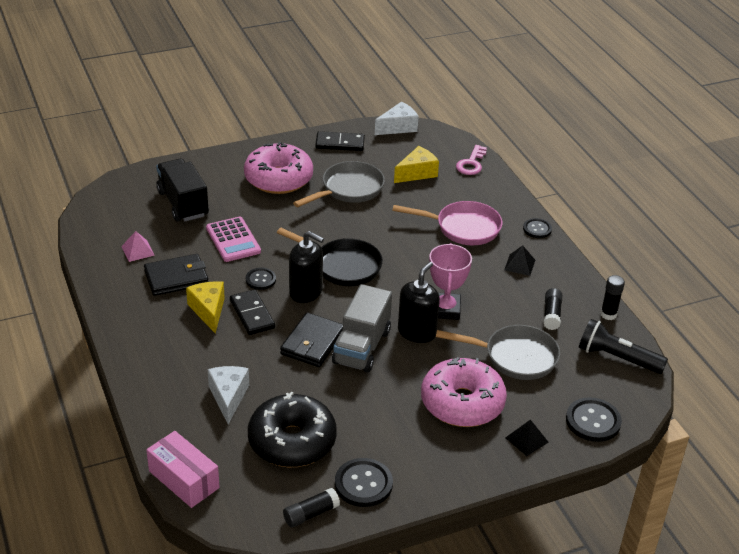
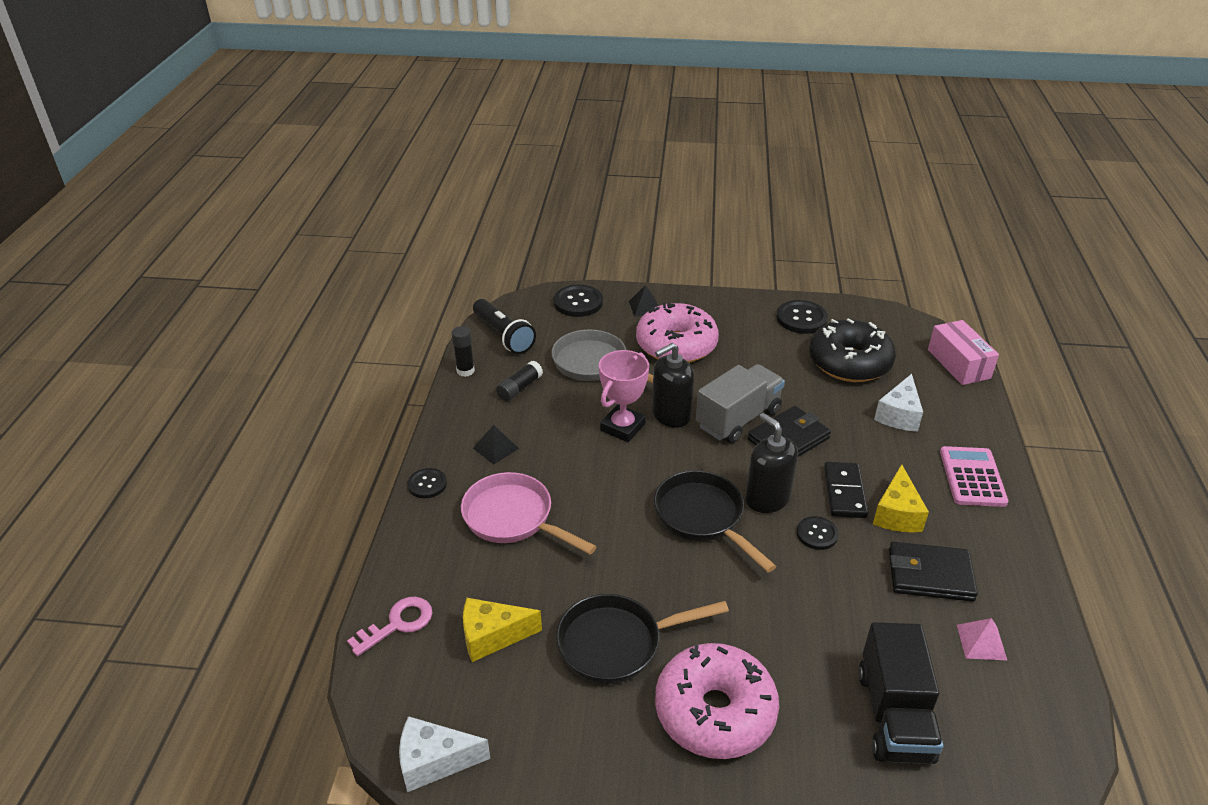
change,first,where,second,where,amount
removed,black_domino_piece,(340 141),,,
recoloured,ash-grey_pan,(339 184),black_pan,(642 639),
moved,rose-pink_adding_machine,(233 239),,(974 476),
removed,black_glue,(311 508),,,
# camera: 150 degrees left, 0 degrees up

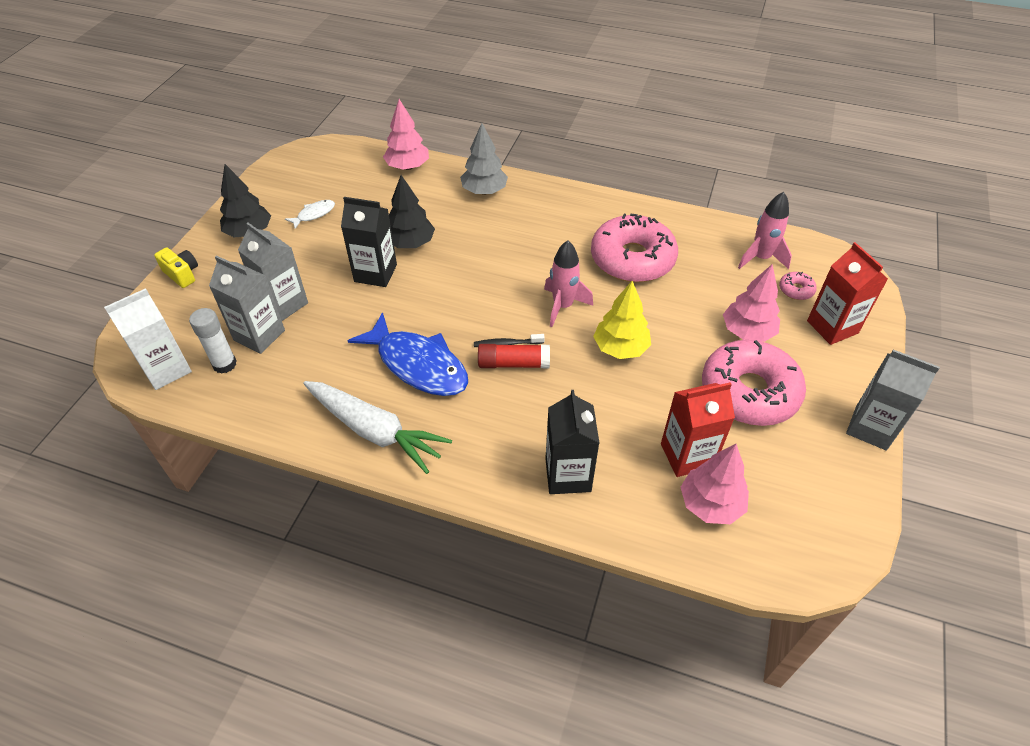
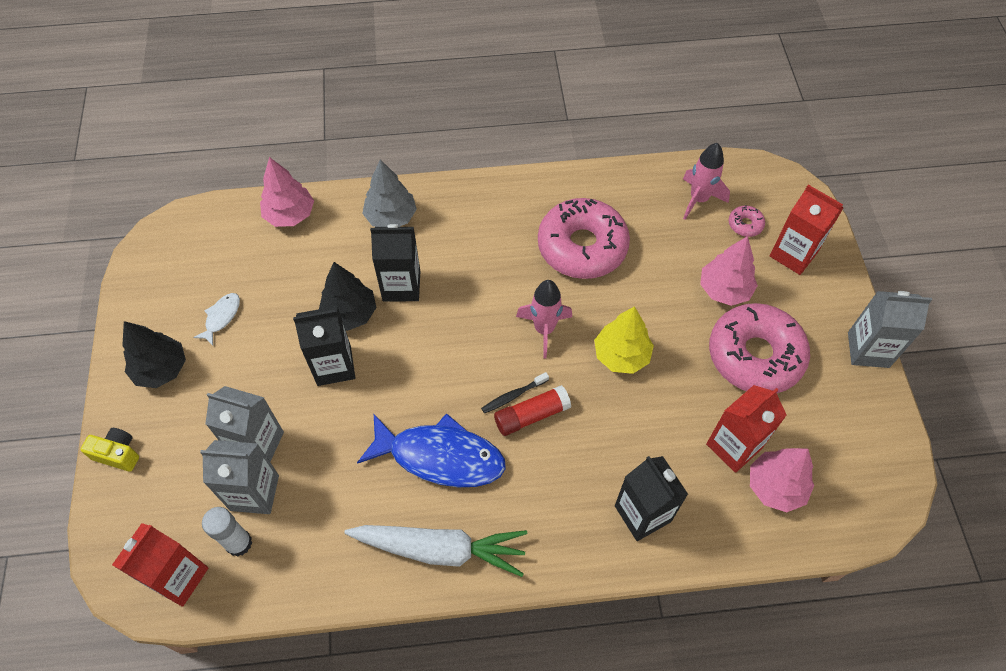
change,first,where,second,where,amount
recoloured,white_milk_carton,(148 339),red_milk_carton,(160 565),
added,,,black_milk_carton,(395 262),
# camera: 25 degrees left, 10 degrees up

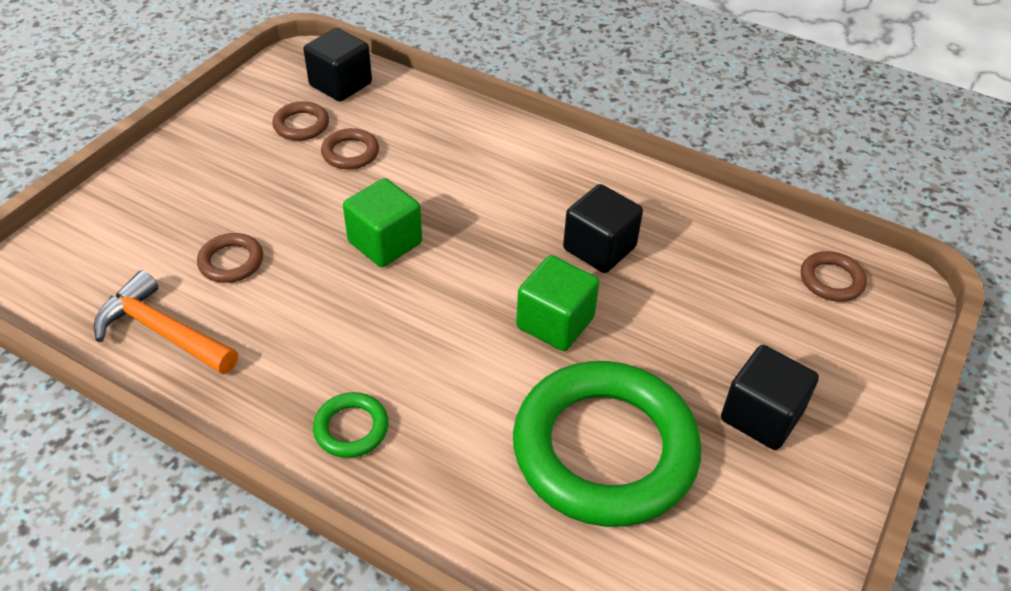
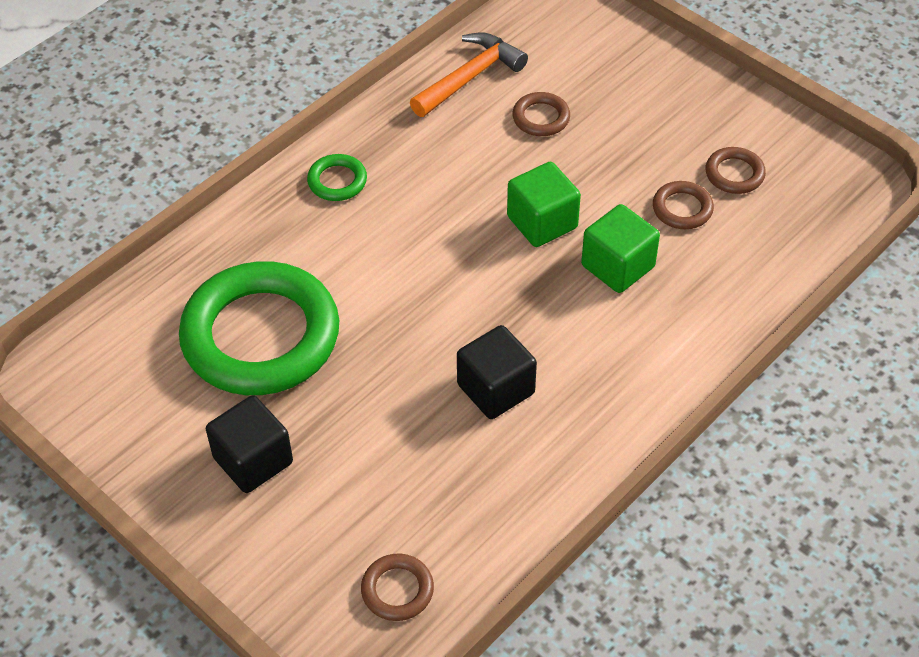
change,first,where,second,where,amount
removed,black_block,(337 65),,,
moved,emerald_block,(557 303),,(620 248),
# camera: 105 degrees right, 5 degrees up

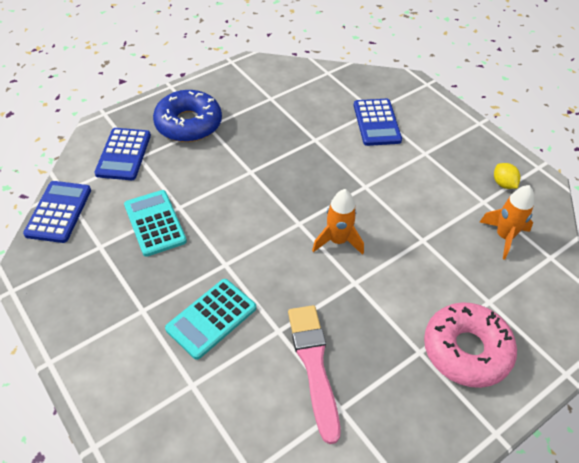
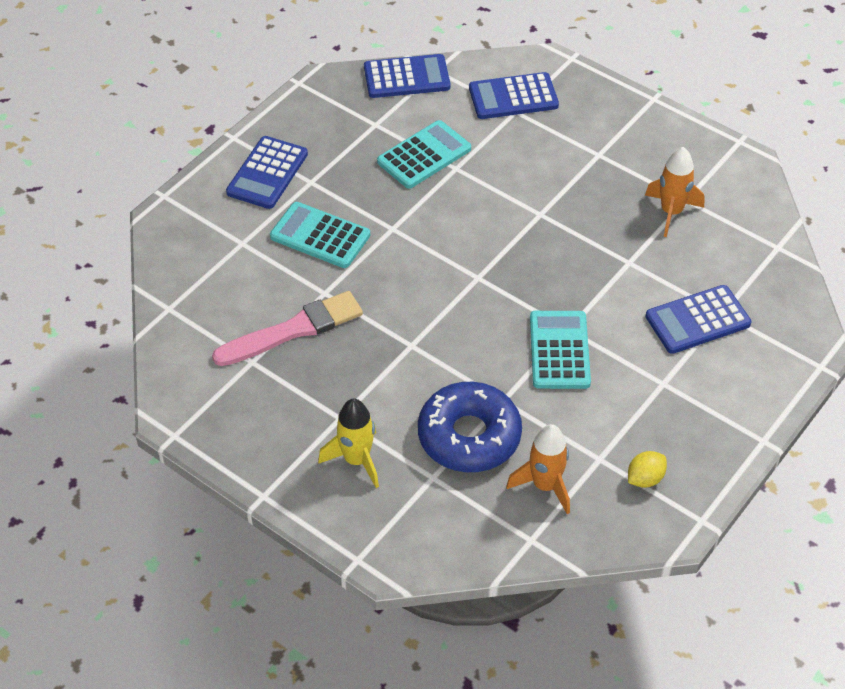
change,first,where,second,where,amount
moved,royal_blue_glazed_donut,(187 116),,(470 427),
moved,orange-coloured_spaceship,(338 222),,(674 192),
replaced,rose-pink_glazed_donut,(470 345),bright_yellow_spaceship,(348 443),
added,,,royal_blue_adding_machine,(267 172),
added,,,teal_adding_machine,(560 350),
# camera: 75 degrees right, 0 degrees up

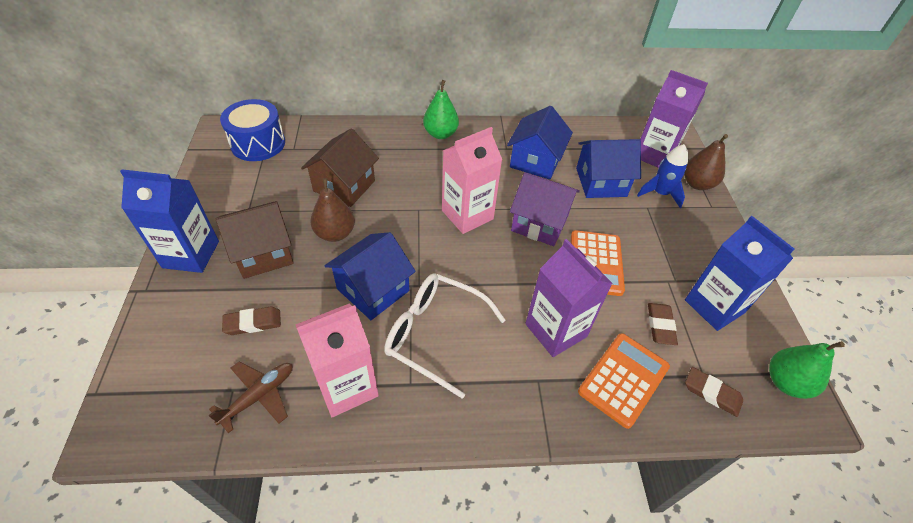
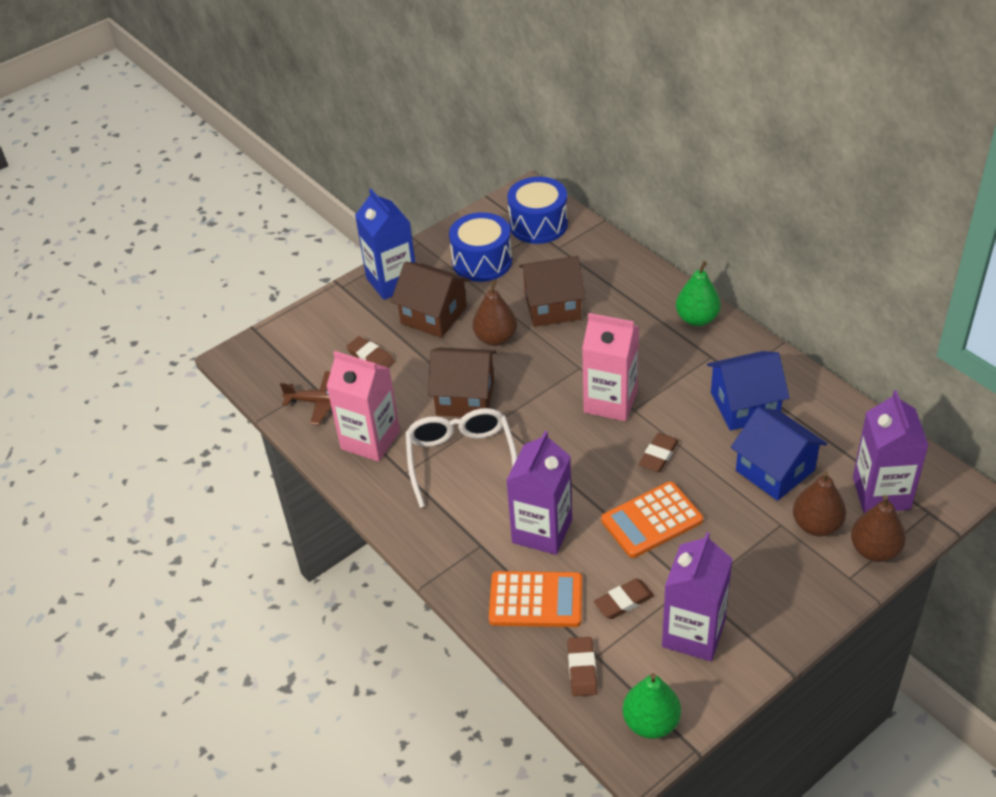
change,first,where,second,where,amount
replaced,royal_blue_spaceship,(662 176),brown_pear_fruit,(819 503),
replaced,royal_purple_house,(545 209),brown_pencil_eraser,(659 452),
recoloured,royal_blue_milk_carton,(739 273),royal_purple_milk_carton,(697 596),
recoloured,royal_blue_house,(370 276),brown_house,(462 382),
added,,,royal_blue_toy_drum,(480 247),
# camera: 60 degrees right, 5 degrees down

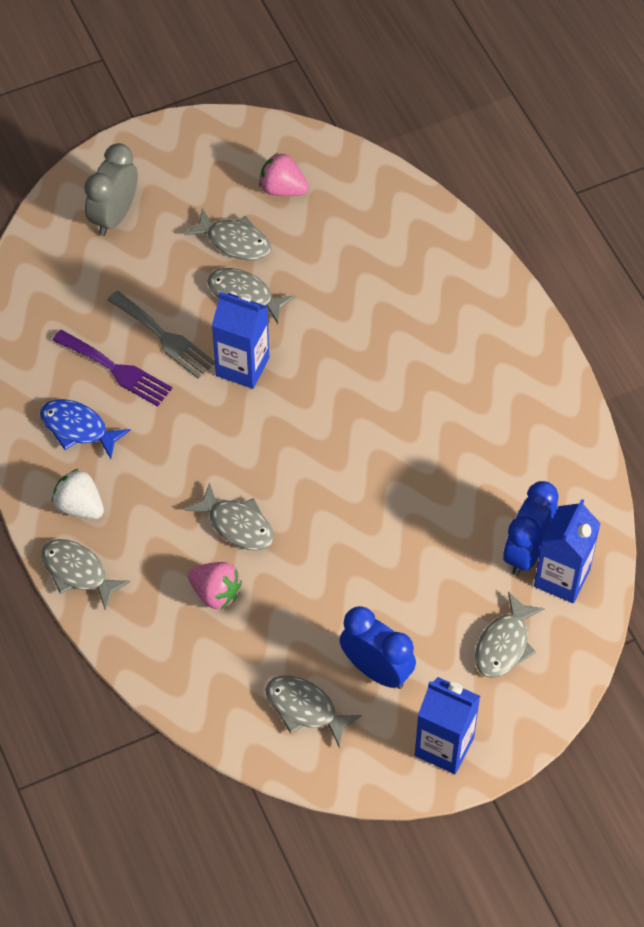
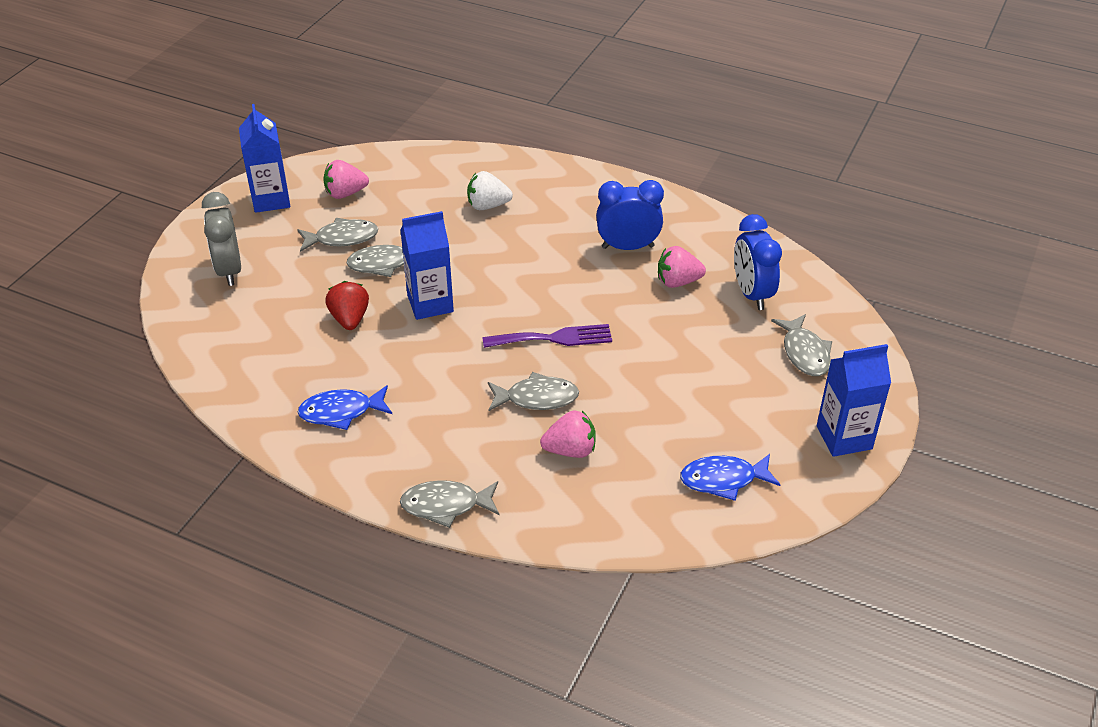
change,first,where,second,where,amount
replaced,ash-grey_table_fork,(161 335),red_strawberry,(347 305),
moved,royal_purple_table_fork,(112 368),,(547 336),
moved,white_strawberry,(78 494),,(490 190),
moved,royal_blue_milk_carton,(567 551),,(264 158),
moved,royal_blue_clock,(378 647),,(630 215),
recoloured,ash-grey_fish,(314 711),royal_blue_fish,(730 477),
added,,,rose-pink_strawberry,(682 267),
# camera: 40 degrees left, 15 degrees down

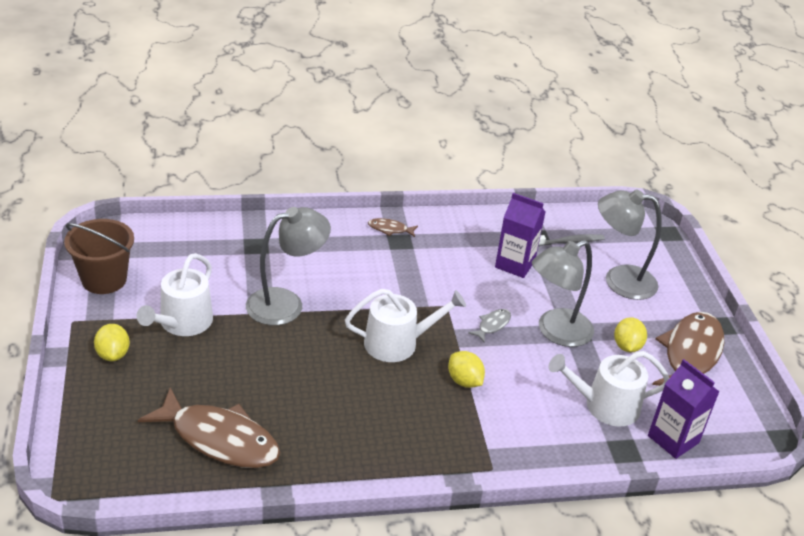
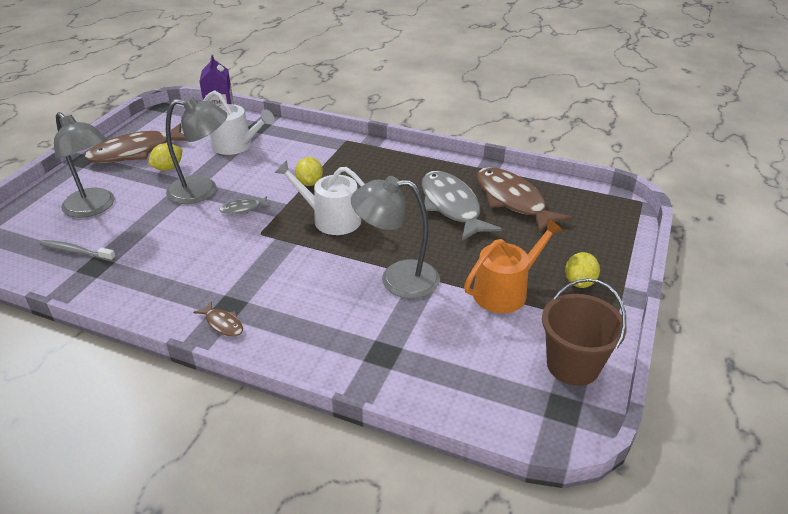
change,first,where,second,where,amount
removed,royal_purple_milk_carton,(520 235),,,
recoloured,white_sprinkling_can,(175 294),orange-coloured_sprinkling_can,(513 266),
added,,,ash-grey_fish,(462 206),
# camera: 145 degrees left, 0 degrees up

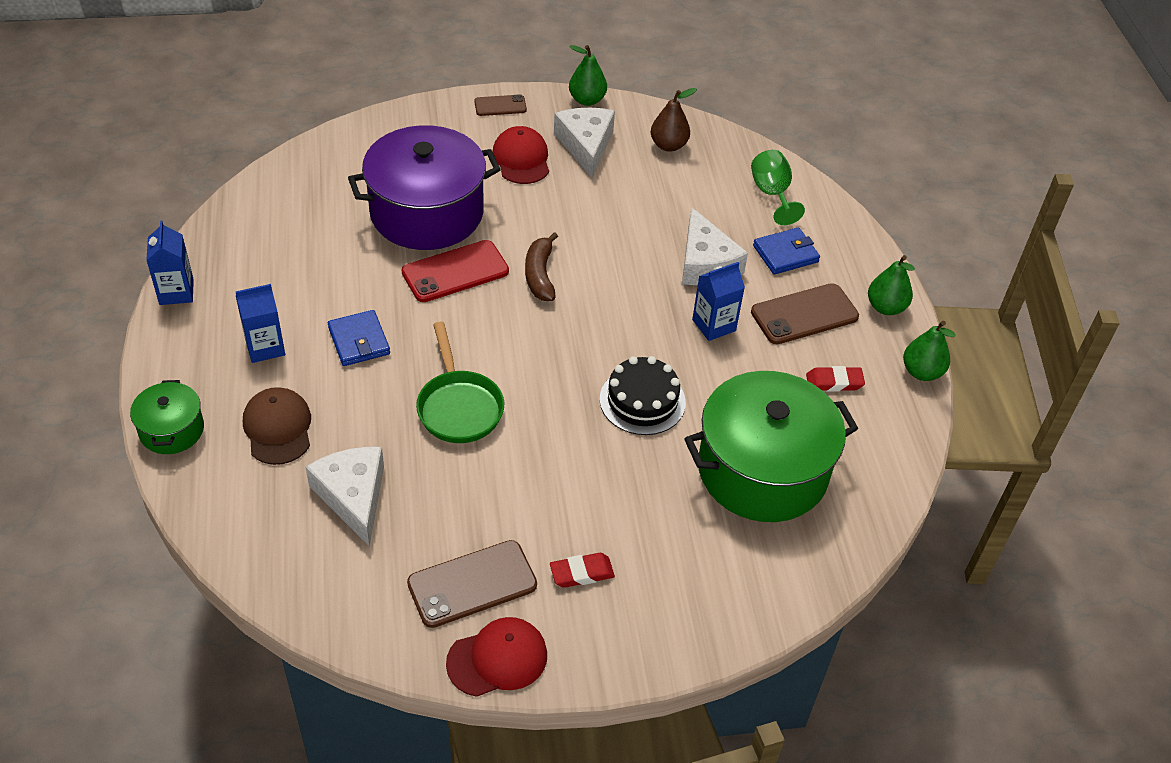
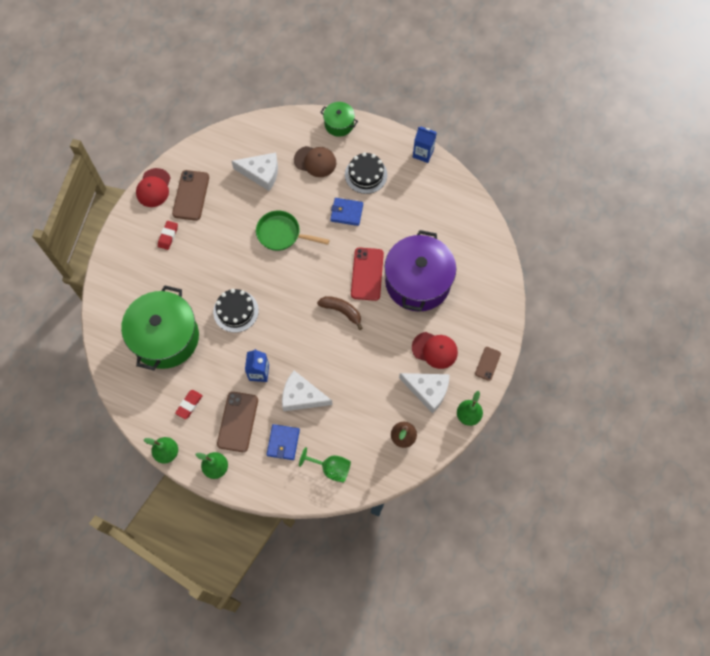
change,first,where,second,where,amount
replaced,royal_blue_milk_carton,(260 323),black_gateau,(366 173),
# camera: 125 degrees right, 20 degrees up

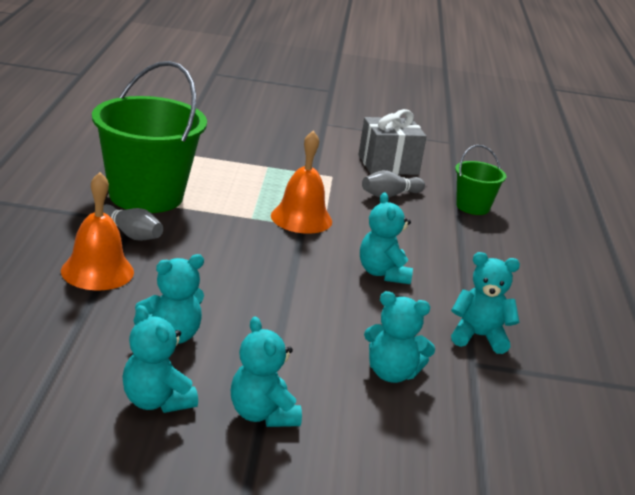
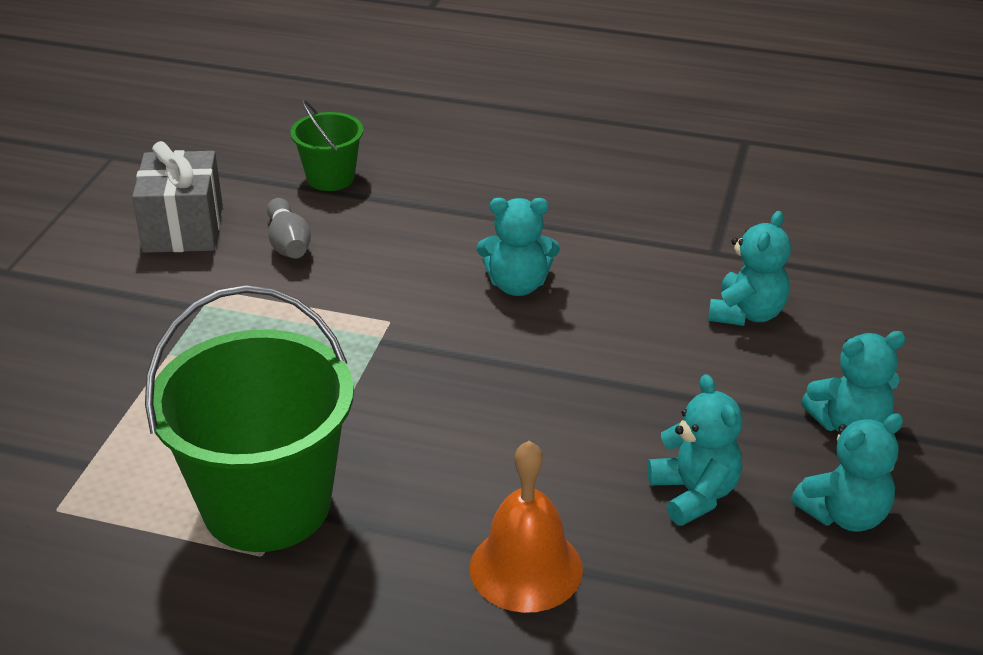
change,first,where,second,where,amount
removed,orange-coloured_bell,(301 182),,,
removed,ash-grey_skittle,(133 222),,,
removed,teal_teddy_bear,(485 303),,,
# camera: 75 degrees left, 10 degrees up

